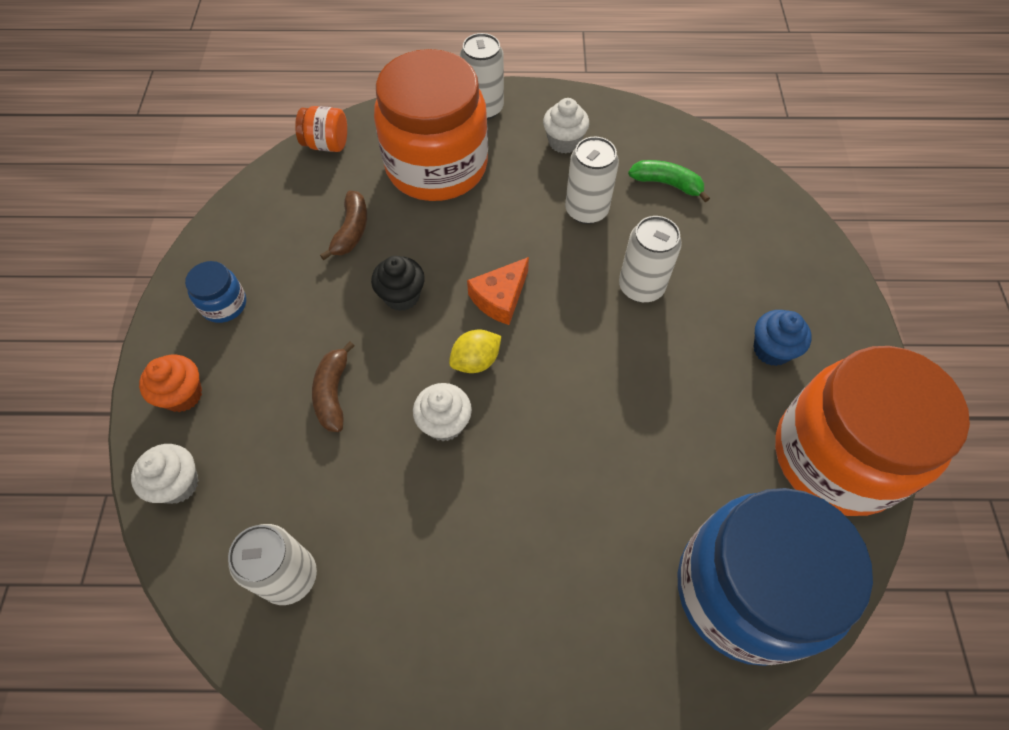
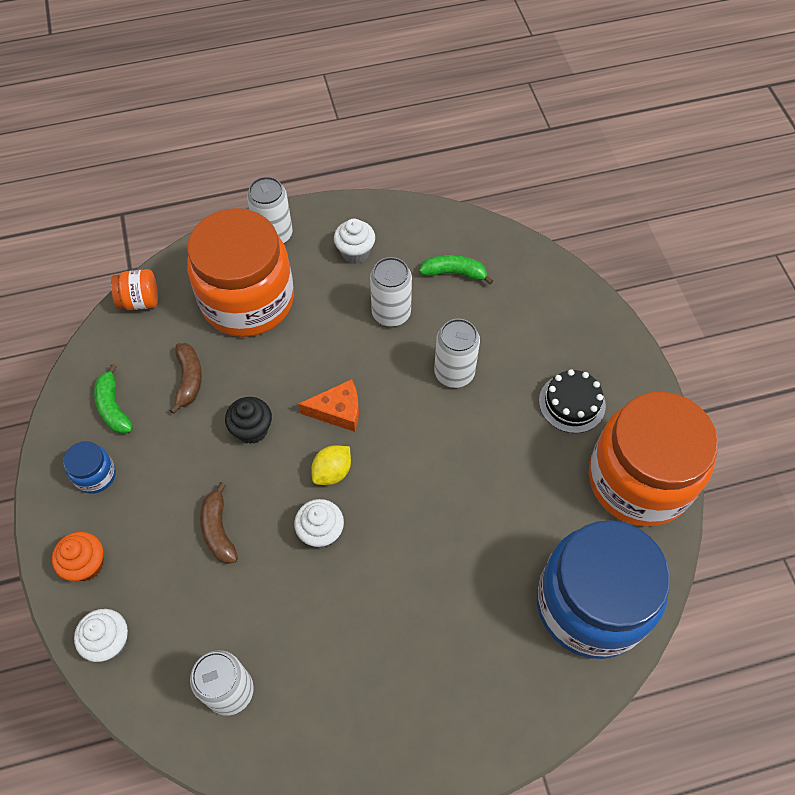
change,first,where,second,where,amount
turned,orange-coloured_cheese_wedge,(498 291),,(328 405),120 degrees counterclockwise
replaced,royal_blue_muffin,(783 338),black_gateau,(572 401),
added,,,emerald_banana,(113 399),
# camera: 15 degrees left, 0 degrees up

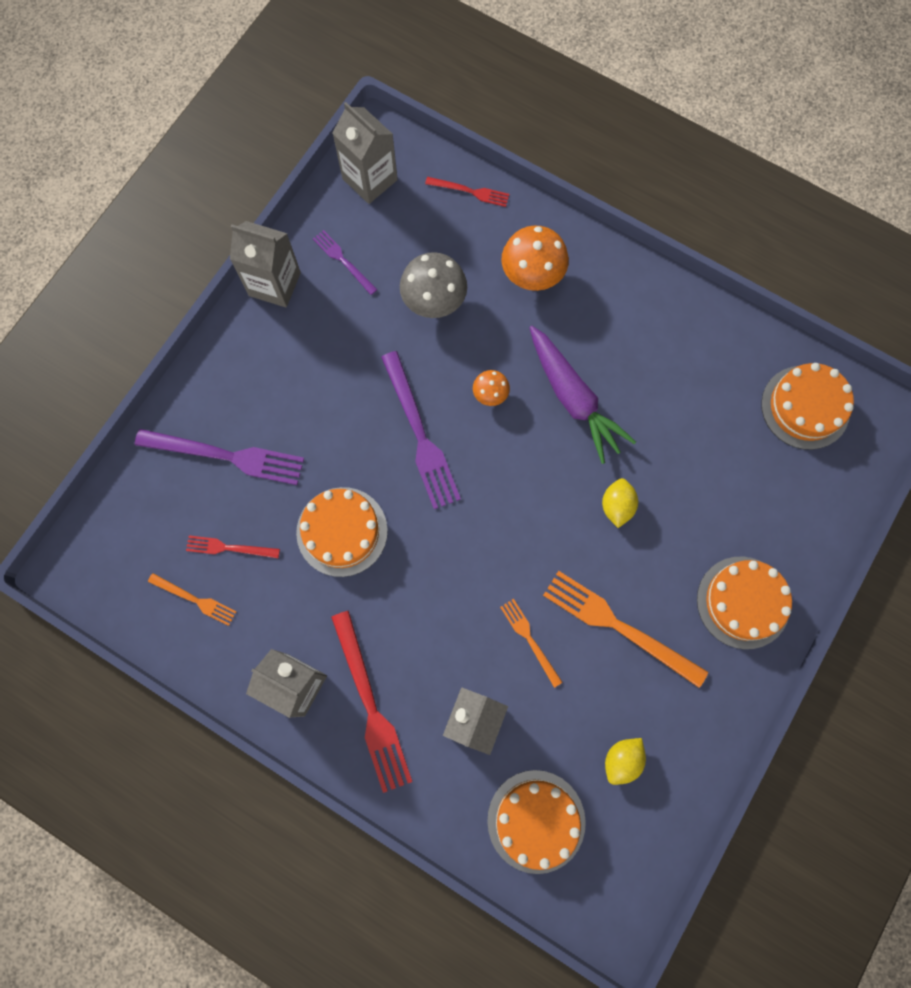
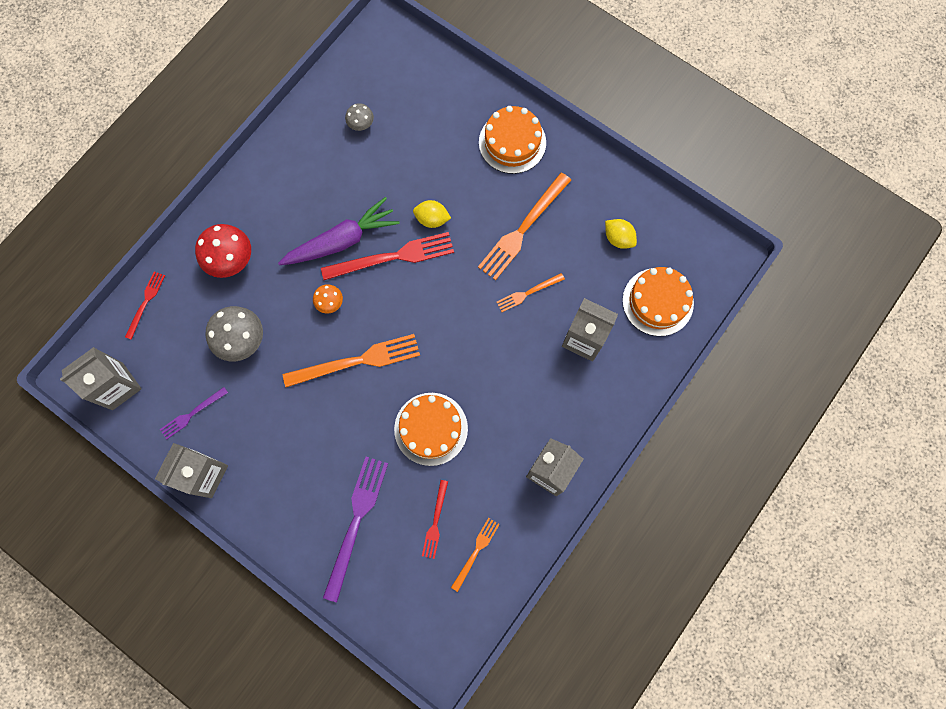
change,first,where,second,where,amount
recoloured,orange-coloured_toadstool,(535 258),red_toadstool,(223 251),
recoloured,royal_purple_table_fork,(421 430),orange-coloured_table_fork,(351 360),
removed,orange-coloured_gateau,(807 406),,,
moved,red_table_fork,(371 702),,(387 256),
added,,,ash-grey_toadstool,(359 117),
# camera: 85 degrees left, 0 degrees up

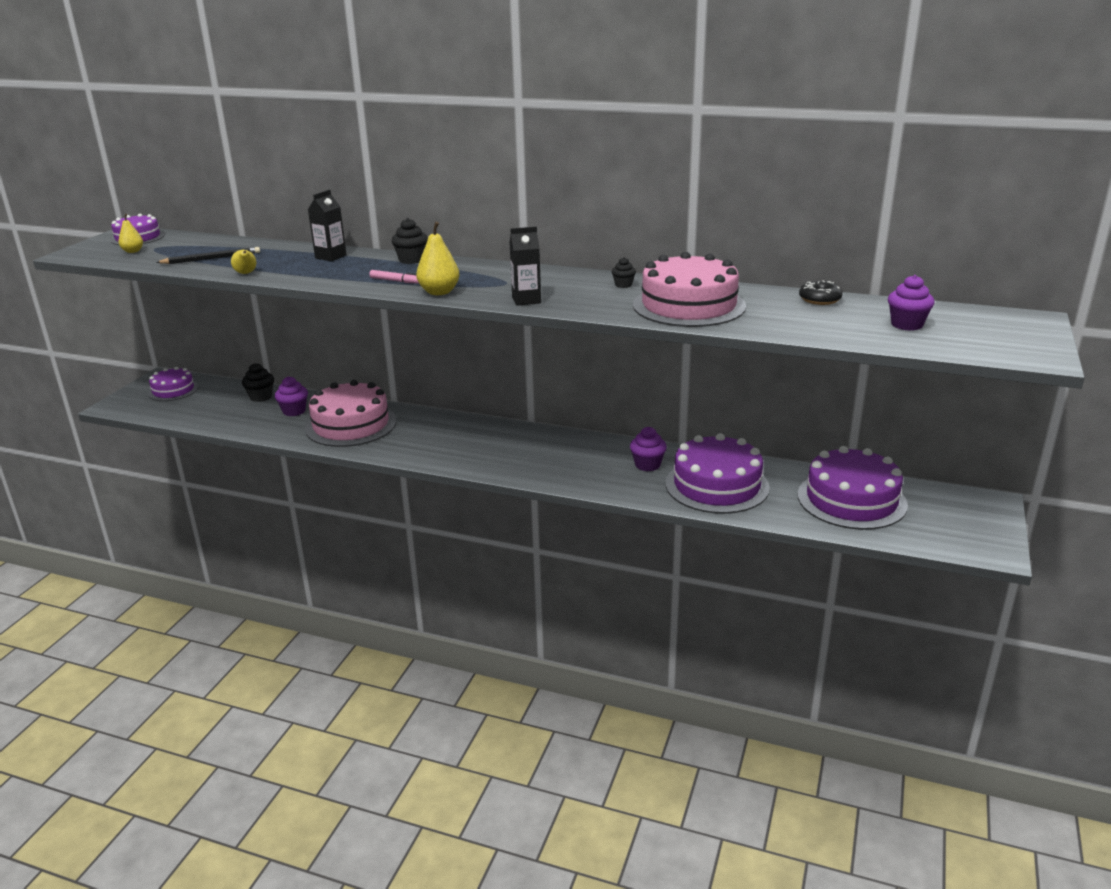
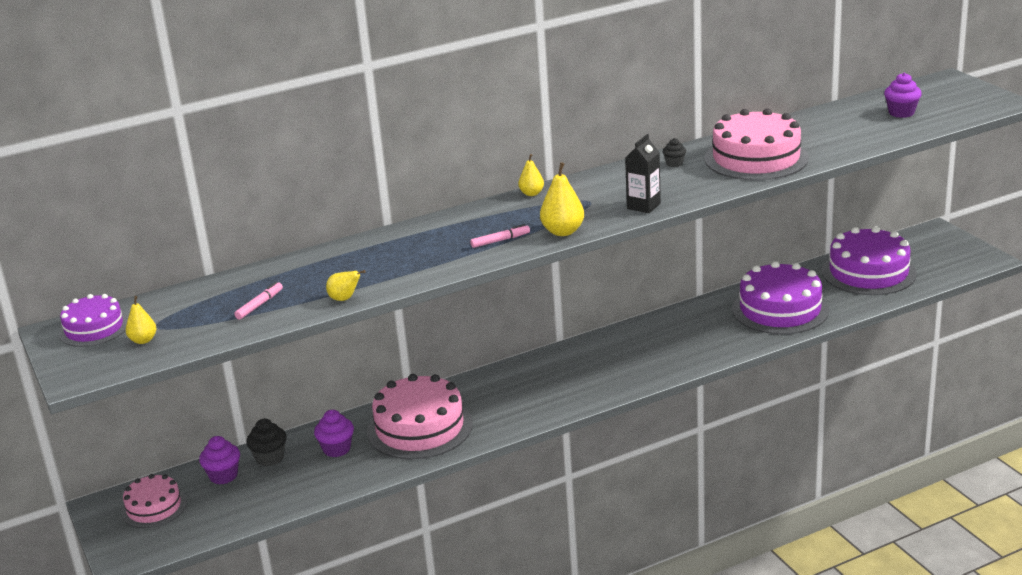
change,first,where,second,where,amount
removed,black_milk_carton,(327 226),,,
removed,black_muffin,(409 241),,,
replaced,black_lead_pencil,(208 255),rose-pink_marker_pen,(258 300),
removed,black_glazed_donut,(821 292),,,
recoloured,royal_purple_gateau,(173 384),rose-pink_gateau,(154 501),
moved,royal_purple_muffin,(648 449),,(219 460),
added,,,bright_yellow_pear_fruit,(531 175),
# camera: 45 degrees left, 0 degrees up

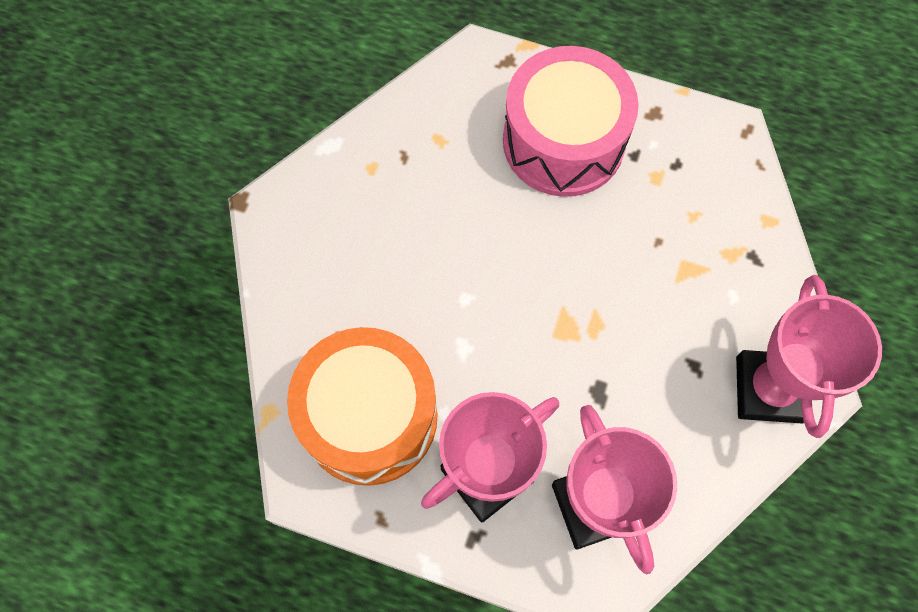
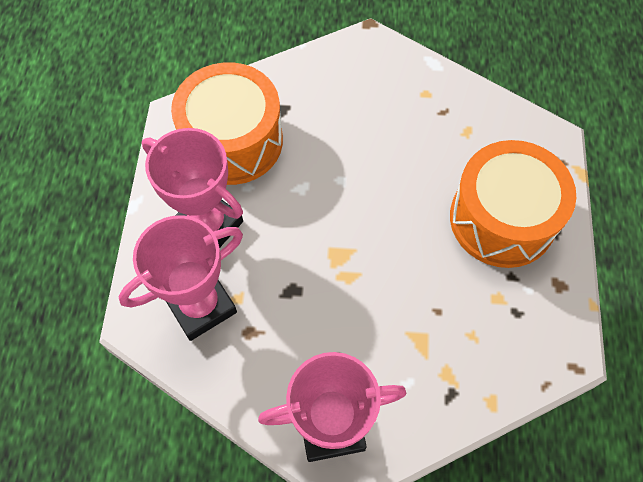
change,first,where,second,where,amount
recoloured,rose-pink_toy_drum,(571 121),orange-coloured_toy_drum,(513 204),
# camera: 75 degrees right, 5 degrees down

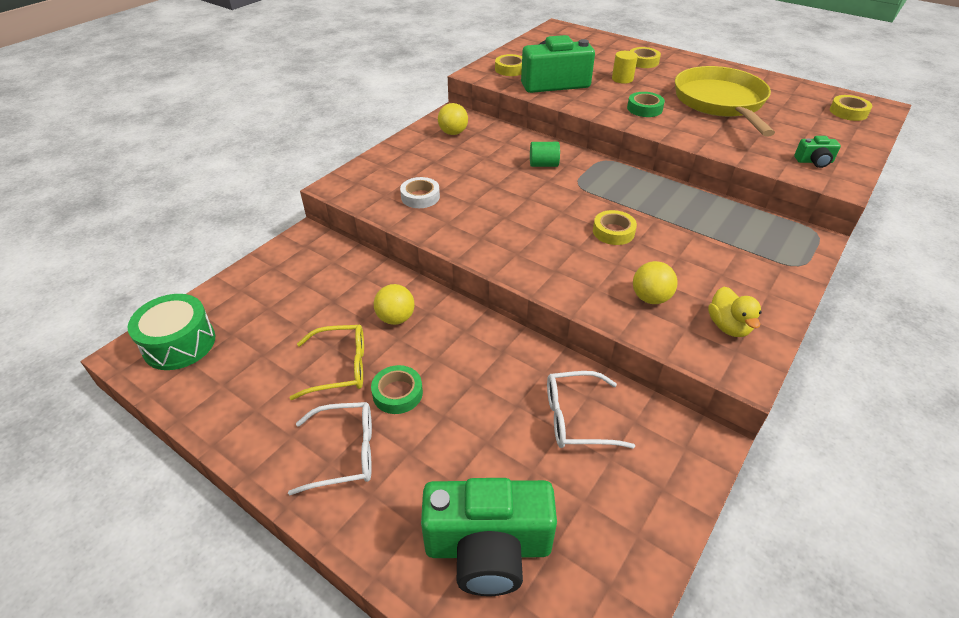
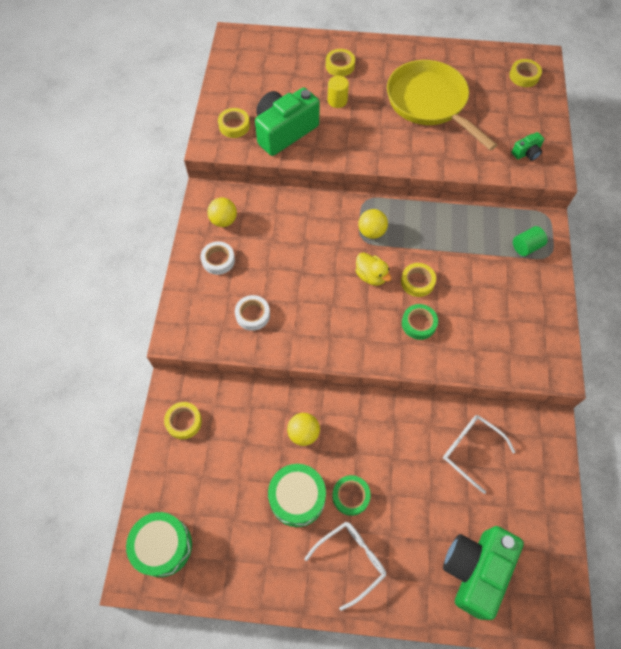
change,first,where,second,where,amount
moved,emerald_tape,(646 104),,(420 322),
moved,emerald_solid_cylinder,(545 154),,(530 241),
moved,bright_yellow_sphere,(655 282),,(373 224),
moved,bright_yellow_duck,(735 312),,(373 269),
replaced,bright_yellow_eyeglasses,(327 362),emerald_toy_drum,(297 495),
turned,white_eyeglasses,(591 409),,(479 454),75 degrees clockwise
turned,emerald_compact_camera,(489 537),,(483 573),150 degrees clockwise
added,,,white_tape,(217 258),
added,,,bright_yellow_tape,(183 420),
# camera: 30 degrees left, 20 degrees up

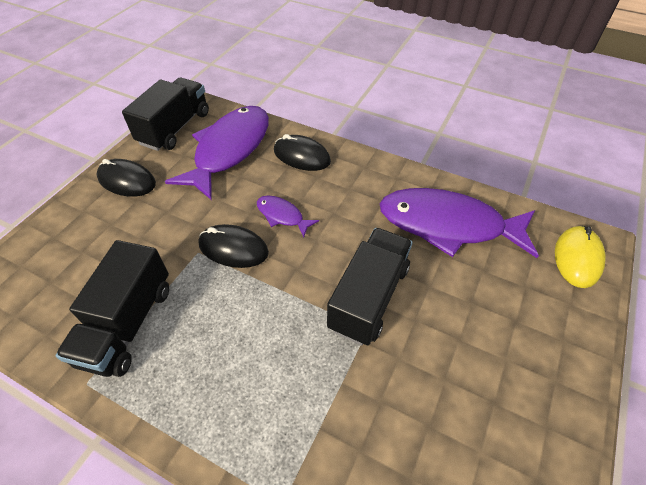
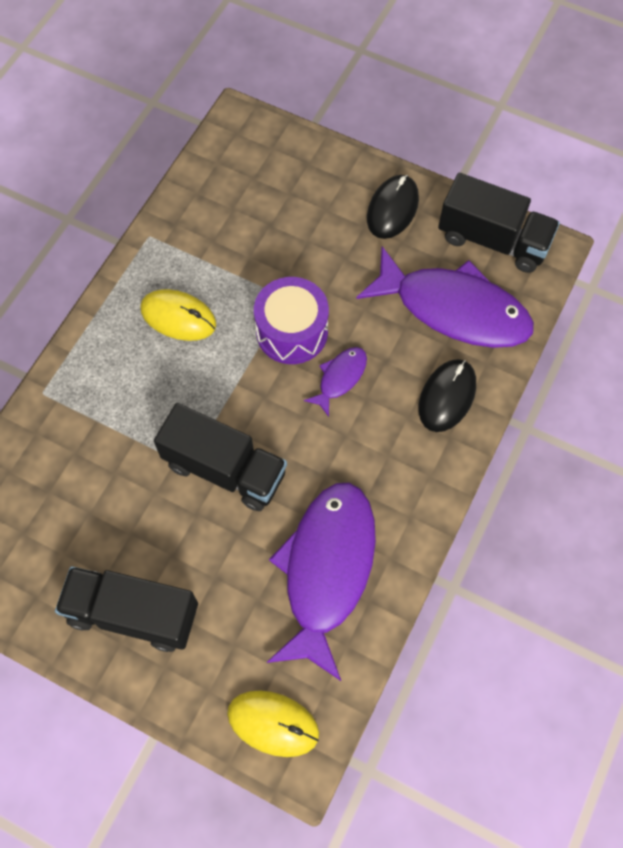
change,first,where,second,where,amount
replaced,black_PC_mouse,(234 246),royal_purple_toy_drum,(291 320),
moved,black_lorry,(112 308),,(126 609),
added,,,bright_yellow_PC_mouse,(178 315),
# camera: 90 degrees right, 15 degrees up

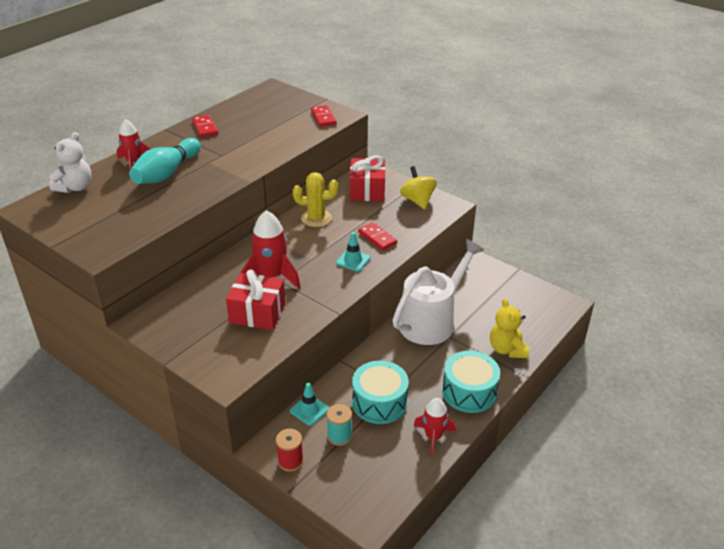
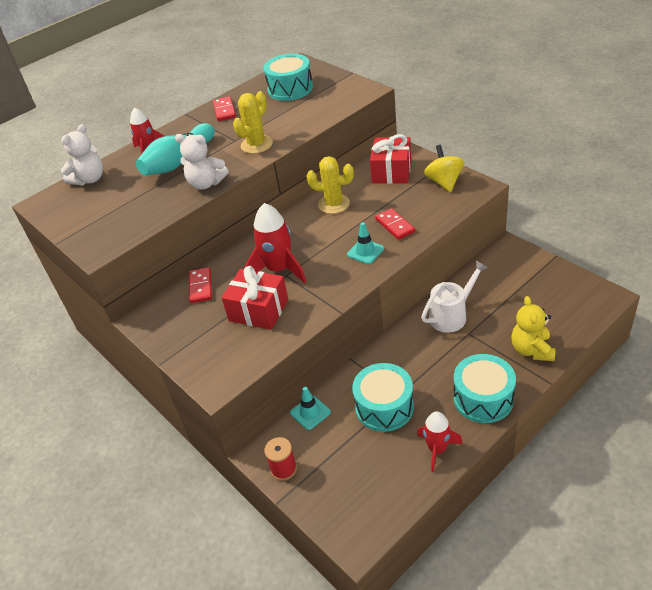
change,first,where,second,where,amount
moved,red_domino_piece,(324 116),,(200 285),
resized,white_sprinkling_can,(438 292),,(454 297),x0.63
removed,teal_reel_of_thread,(339 425),,,
added,,,teal_toy_drum,(288 77),
added,,,bright_yellow_saguaro_cactus,(253 122),
added,,,white_teddy_bear,(202 162),
# camera: 15 degrees right, 5 degrees up

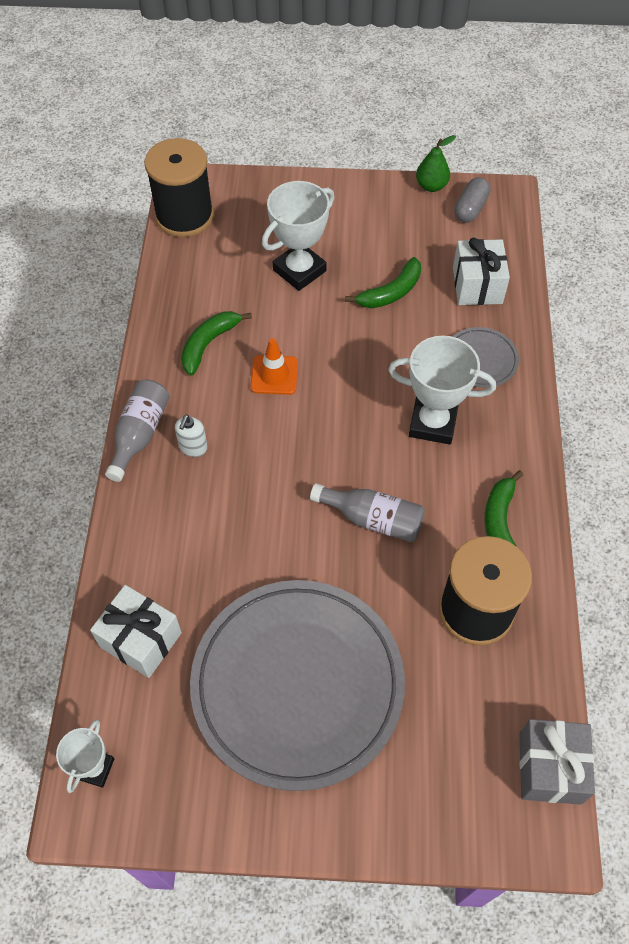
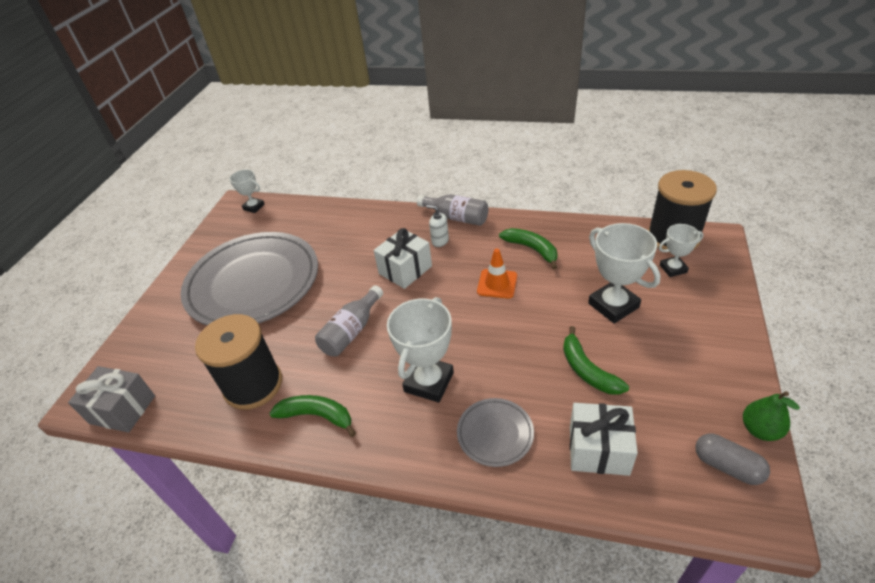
change,first,where,second,where,amount
moved,white_wrapped_gift,(136 631),,(403 258),
added,,,white_prize_cup,(681 250),
# camera: 105 degrees right, 15 degrees down

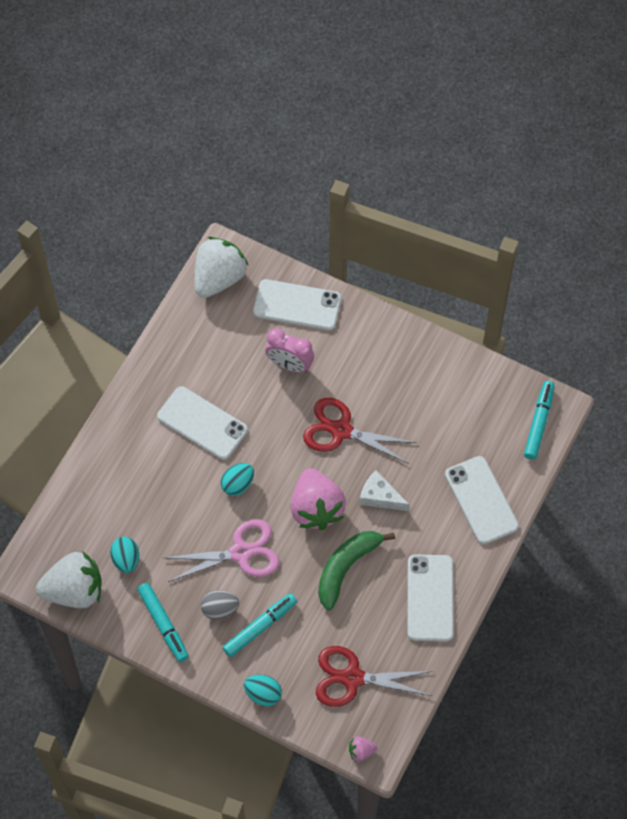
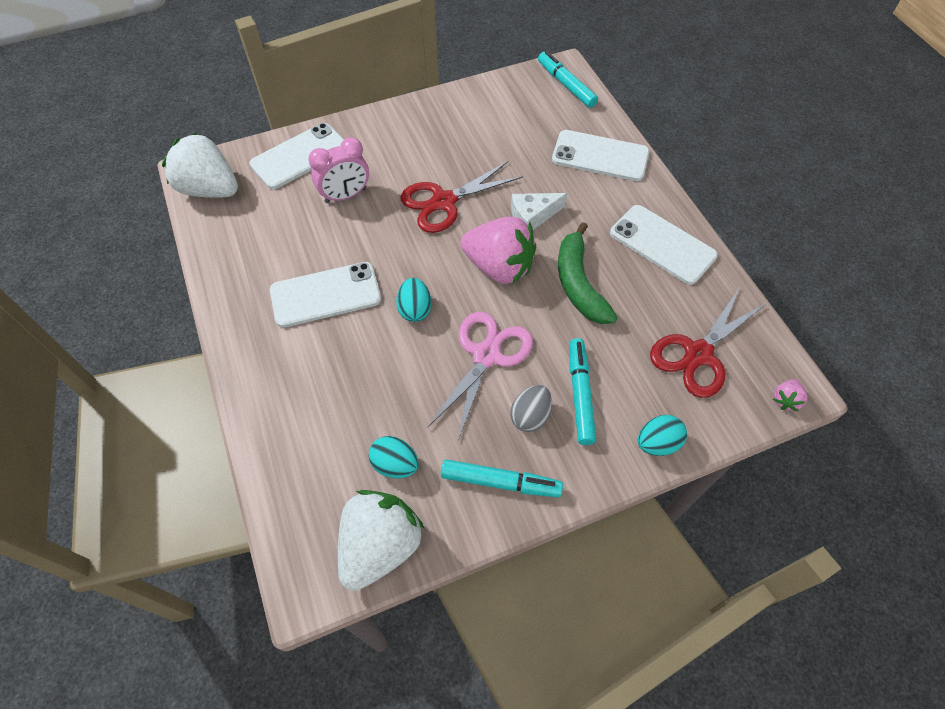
change,first,where,second,where,amount
turned,white_strawberry,(221 267),,(200 165),45 degrees counterclockwise
# camera: 50 degrees left, 5 degrees down

